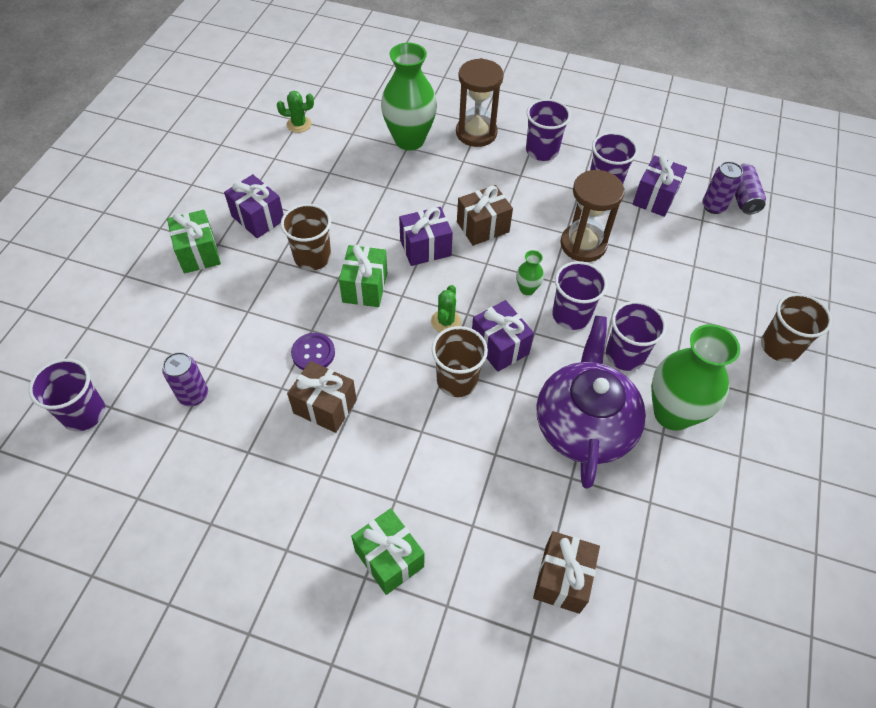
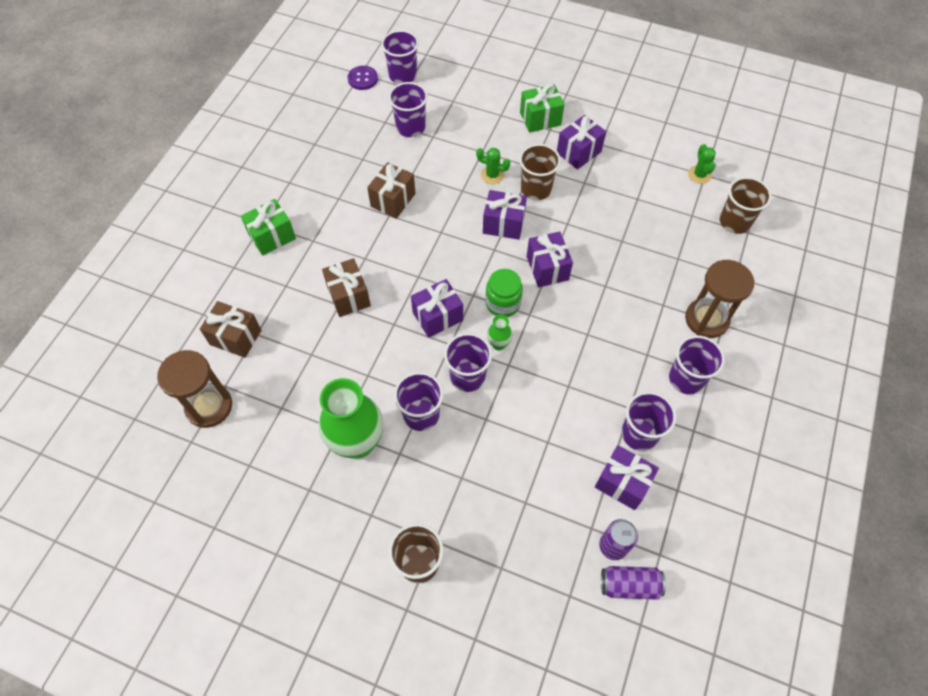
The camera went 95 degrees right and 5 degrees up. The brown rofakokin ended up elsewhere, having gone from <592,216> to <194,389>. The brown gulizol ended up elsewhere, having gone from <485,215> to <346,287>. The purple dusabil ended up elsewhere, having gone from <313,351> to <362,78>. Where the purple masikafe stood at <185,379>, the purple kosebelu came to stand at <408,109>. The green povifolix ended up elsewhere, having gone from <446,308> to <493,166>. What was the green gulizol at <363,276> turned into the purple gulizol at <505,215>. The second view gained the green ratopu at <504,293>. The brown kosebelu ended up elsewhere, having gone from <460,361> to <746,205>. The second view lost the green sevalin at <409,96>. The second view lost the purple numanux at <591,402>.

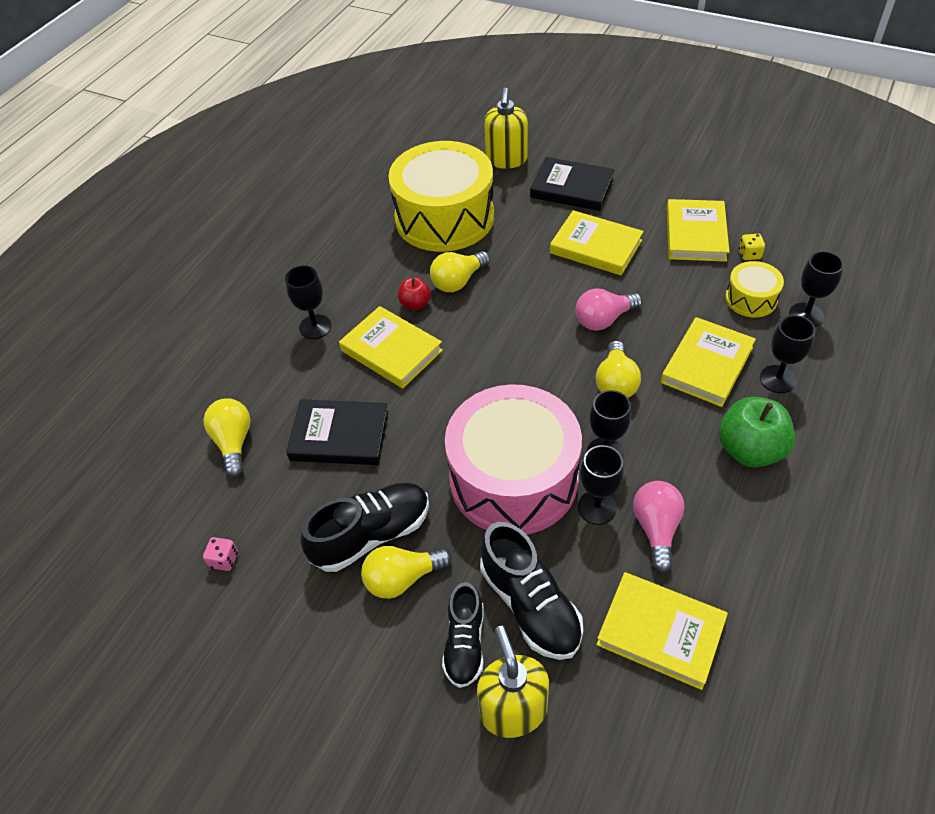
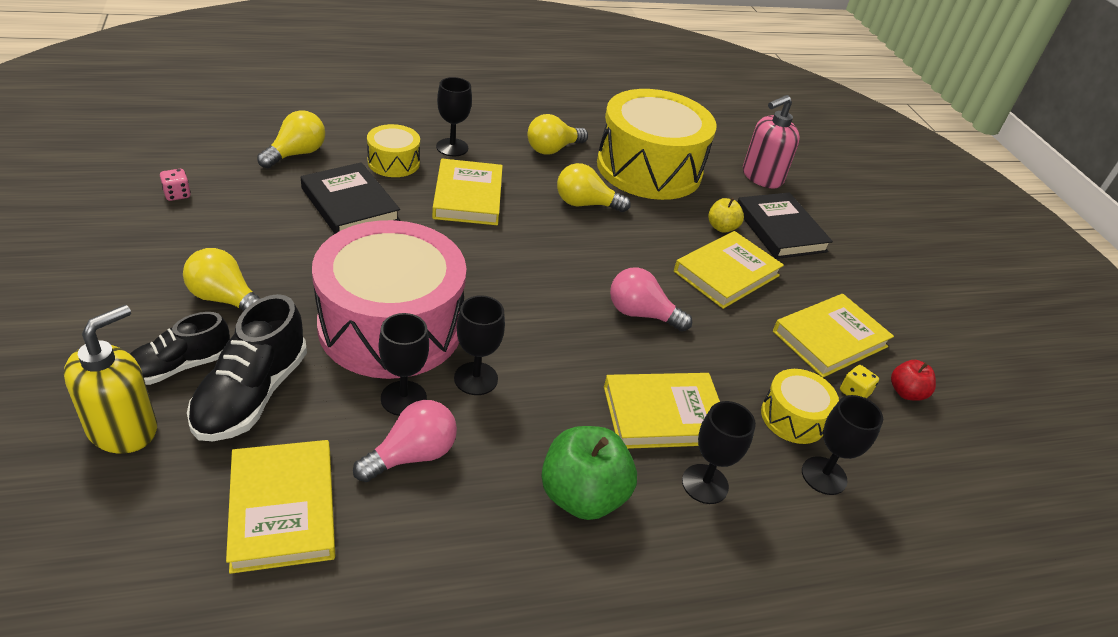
The camera went 40 degrees right and 10 degrees down. The second view gained the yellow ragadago at <393,150>. The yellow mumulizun ended up elsewhere, having gone from <618,369> to <557,134>. The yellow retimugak at <597,242> ended up facing another way, 60 degrees clockwise from before. The second view gained the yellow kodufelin at <726,215>. What was the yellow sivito at <506,128> turned into the pink sivito at <771,141>. The red kodufelin ended up elsewhere, having gone from <414,293> to <913,380>. The second view lost the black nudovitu at <364,527>.

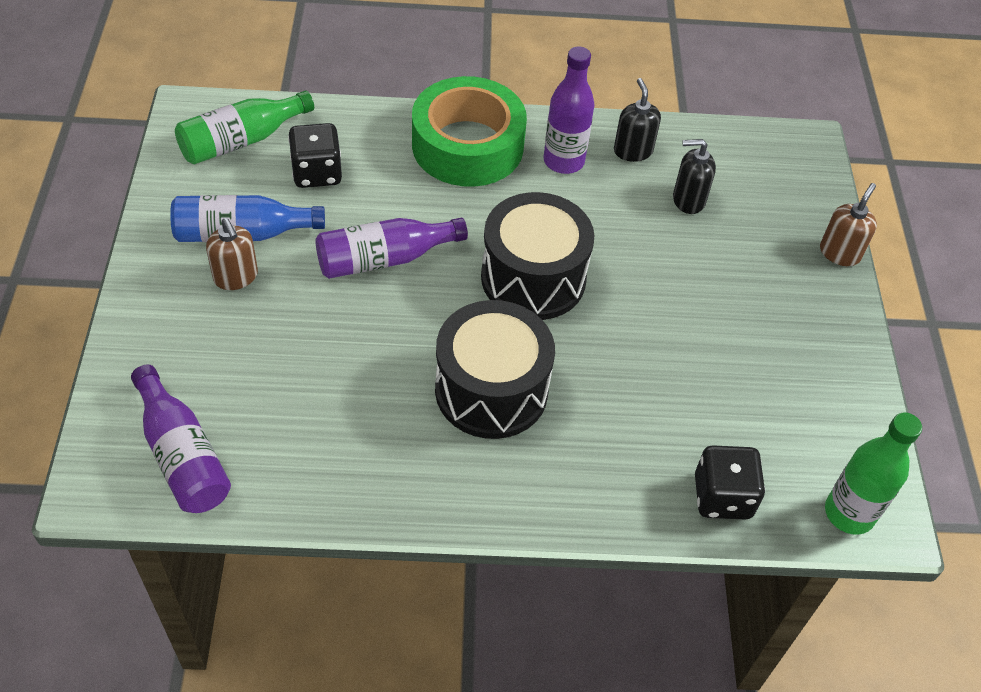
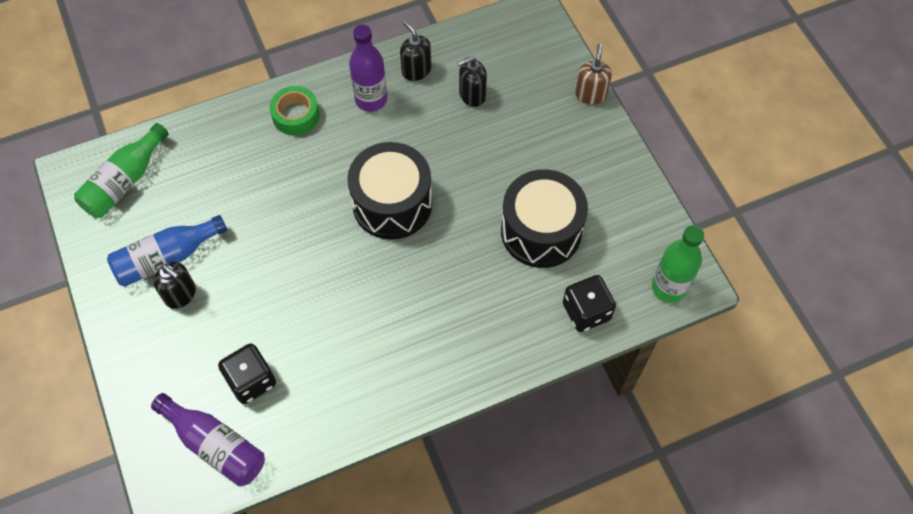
The camera went 20 degrees left and 10 degrees up. What was the brown sivito at <232,254> turned into the black sivito at <175,285>. The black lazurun ended up elsewhere, having gone from <315,155> to <247,373>. The size of the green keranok at <469,131> changed by a factor of 0.53. The black ragadago ended up elsewhere, having gone from <495,369> to <544,218>. The second view lost the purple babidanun at <391,248>.

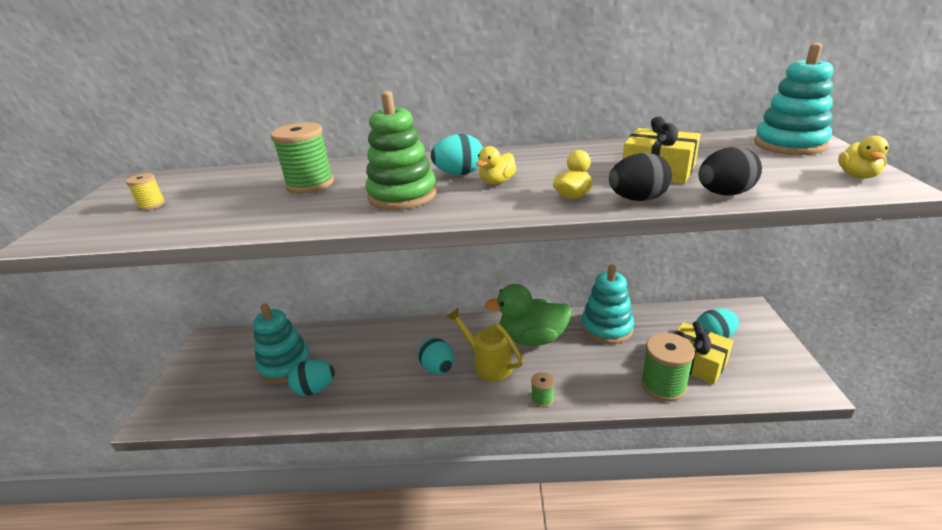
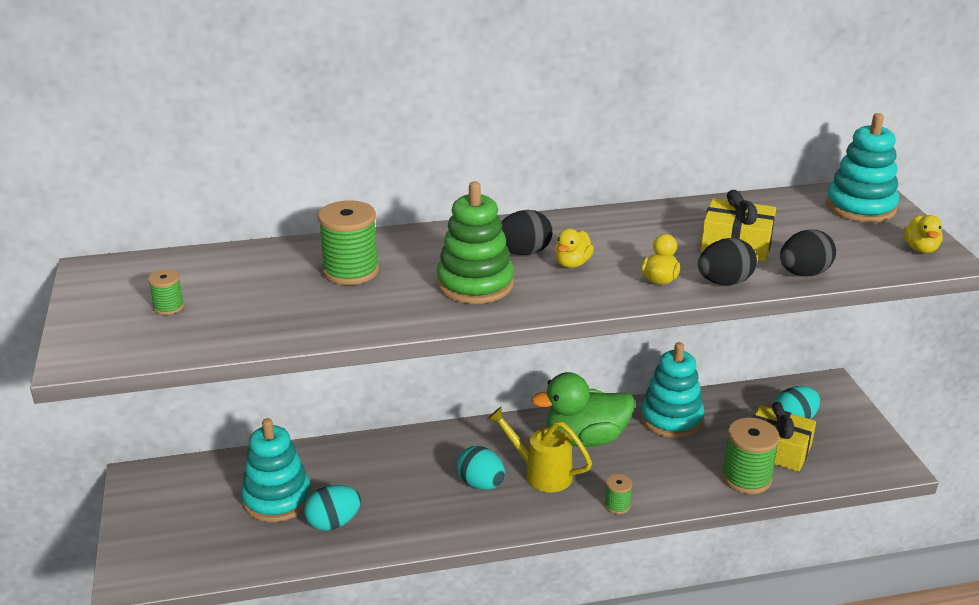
The camera went 15 degrees left and 0 degrees up. What was the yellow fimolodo at <145,192> turned into the green fimolodo at <166,292>. What was the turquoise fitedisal at <457,154> turned into the black fitedisal at <526,232>.

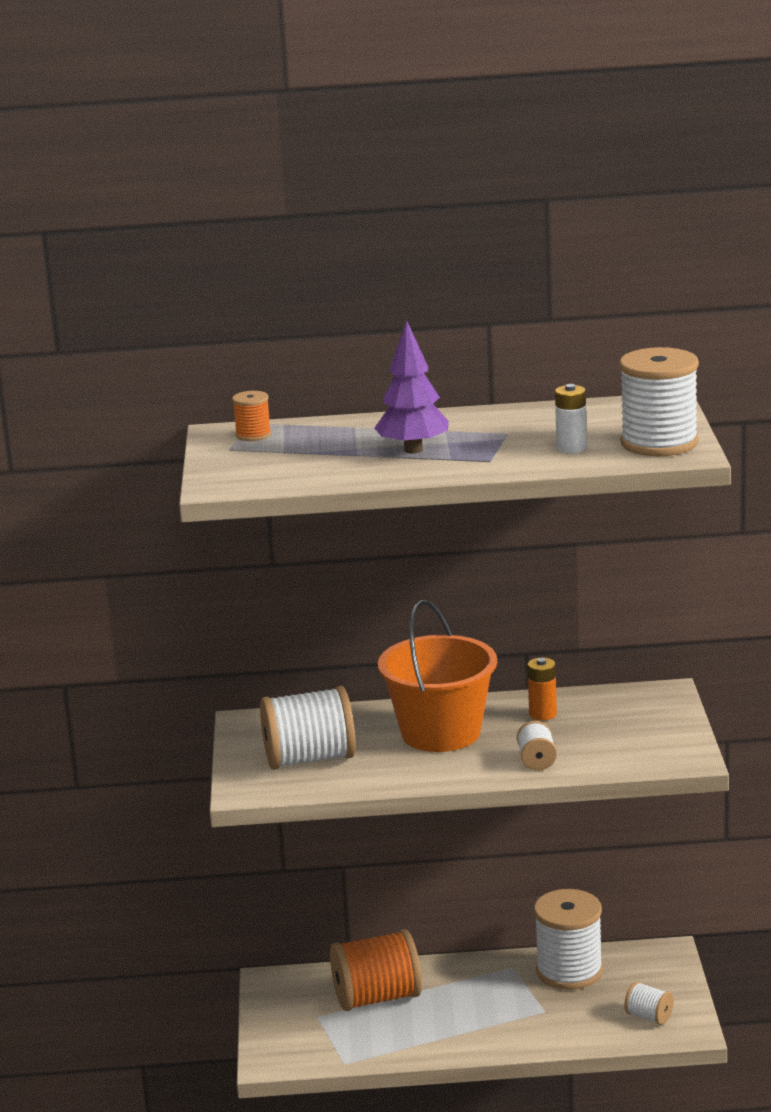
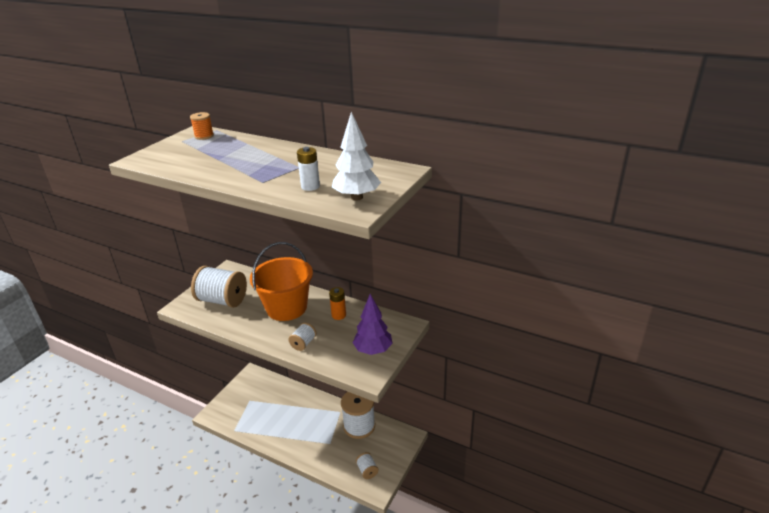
The camera went 30 degrees right and 10 degrees up. Where the white fimolodo stood at <659,401>, the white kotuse came to stand at <356,156>. The purple kotuse ended up elsewhere, having gone from <411,387> to <373,324>. The second view lost the orange fimolodo at <376,970>.

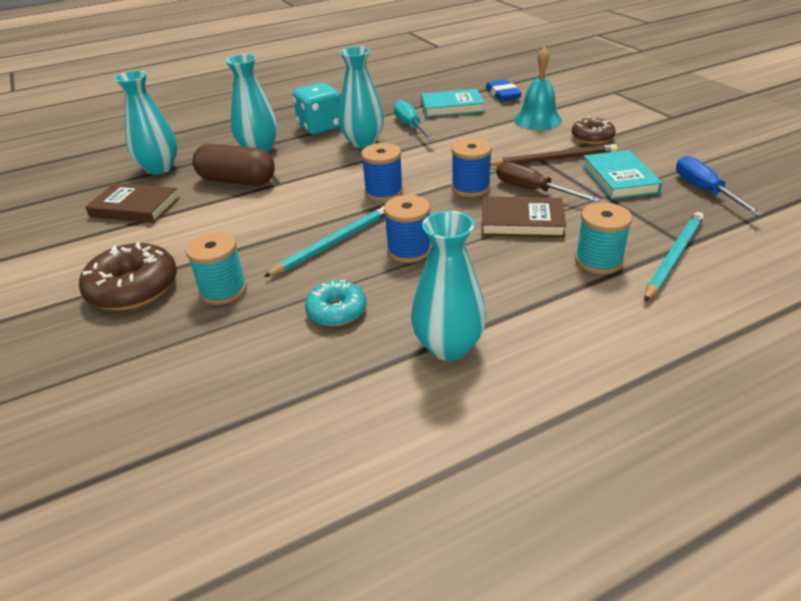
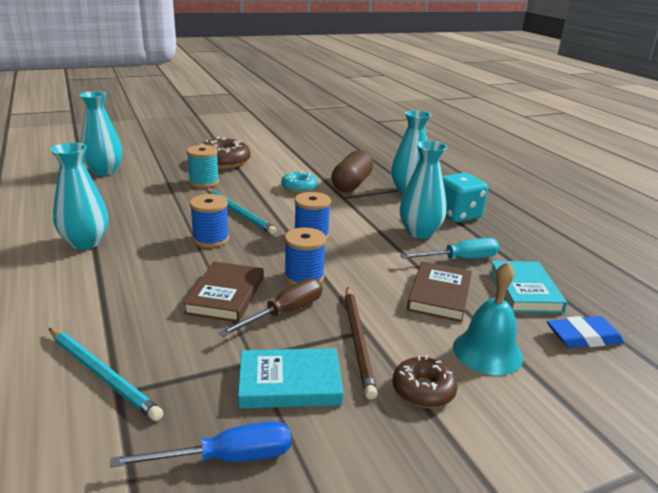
The camera went 90 degrees right and 10 degrees down. The turquoise sevalin ended up elsewhere, having gone from <145,122> to <100,133>. The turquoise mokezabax ended up elsewhere, having gone from <336,303> to <299,182>. The brown retimugak ended up elsewhere, having gone from <132,203> to <439,291>. The second view lost the turquoise fimolodo at <604,238>.

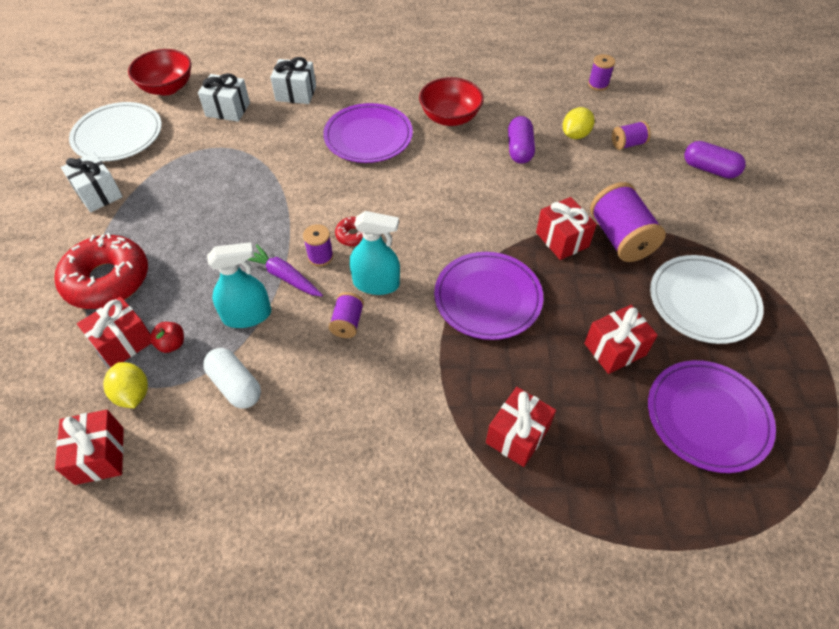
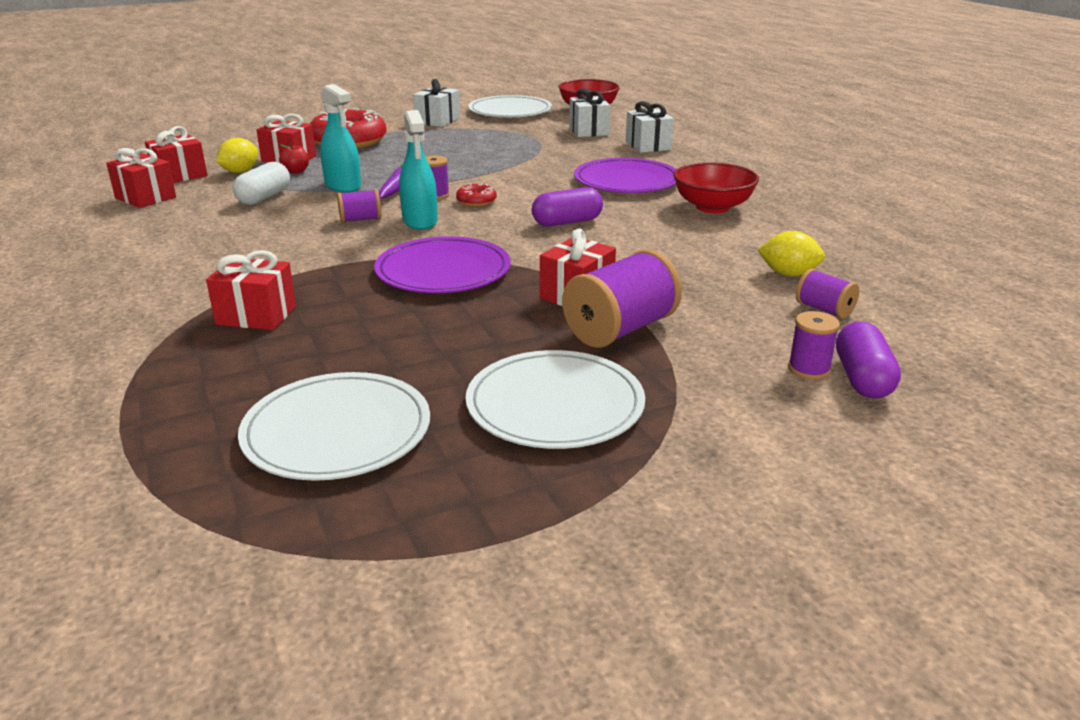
The camera went 65 degrees right and 25 degrees down. The red gulizol ended up elsewhere, having gone from <621,339> to <141,178>. What was the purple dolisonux at <712,416> turned into the white dolisonux at <334,426>. The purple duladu ended up elsewhere, having gone from <521,140> to <567,207>. The purple fimolodo ended up elsewhere, having gone from <601,72> to <814,345>.

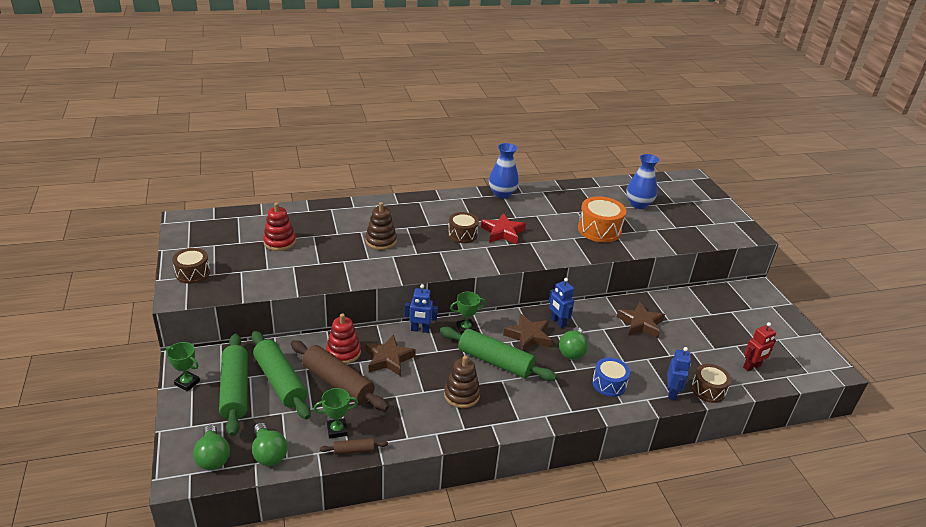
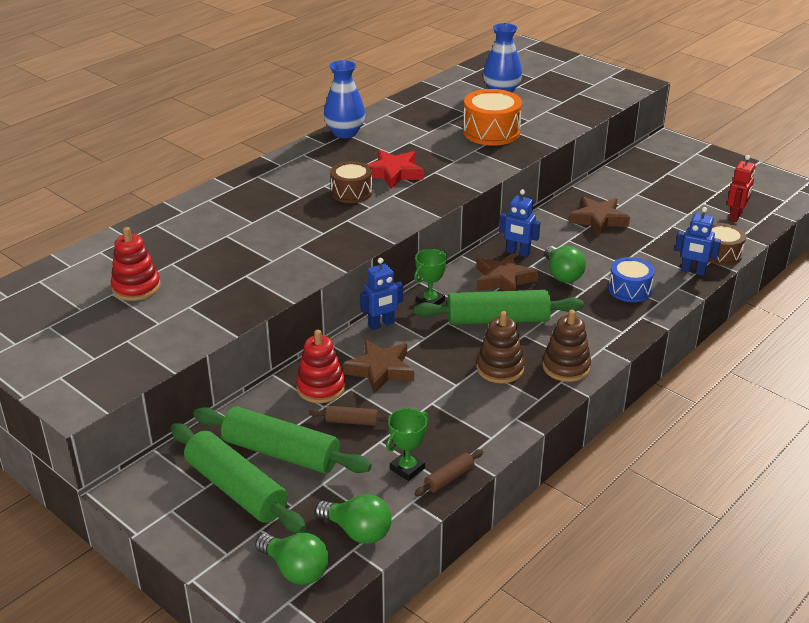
The camera went 30 degrees left and 0 degrees up. The size of the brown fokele at <340,375> changed by a factor of 0.46. The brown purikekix ended up elsewhere, having gone from <381,226> to <566,346>. The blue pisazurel at <679,373> ended up facing another way, 135 degrees clockwise from before. The second view lost the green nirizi at <183,367>. The second view lost the brown ragadago at <191,266>.

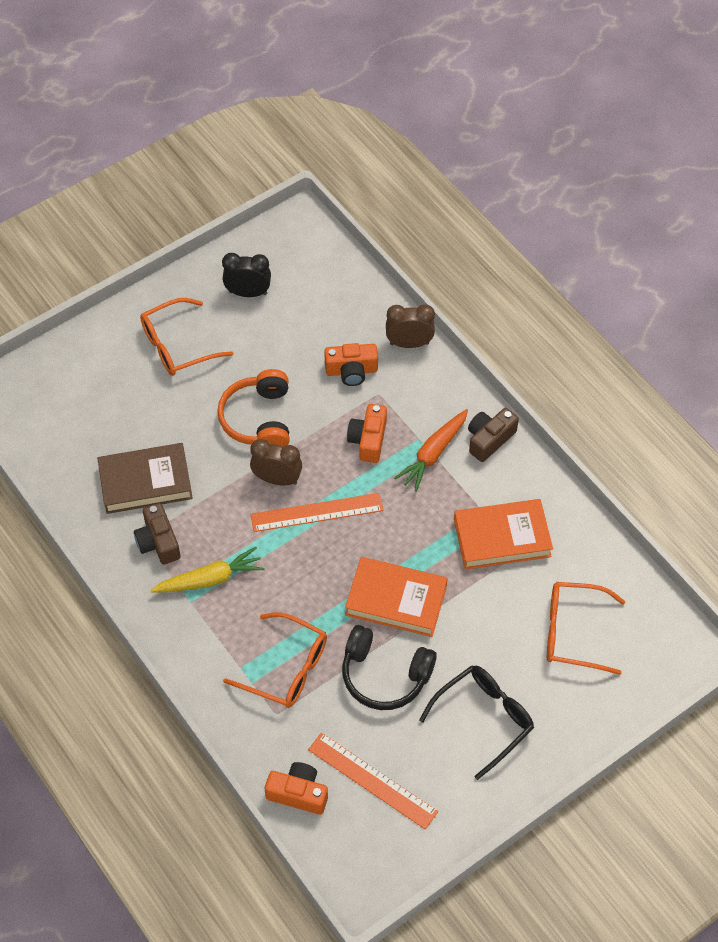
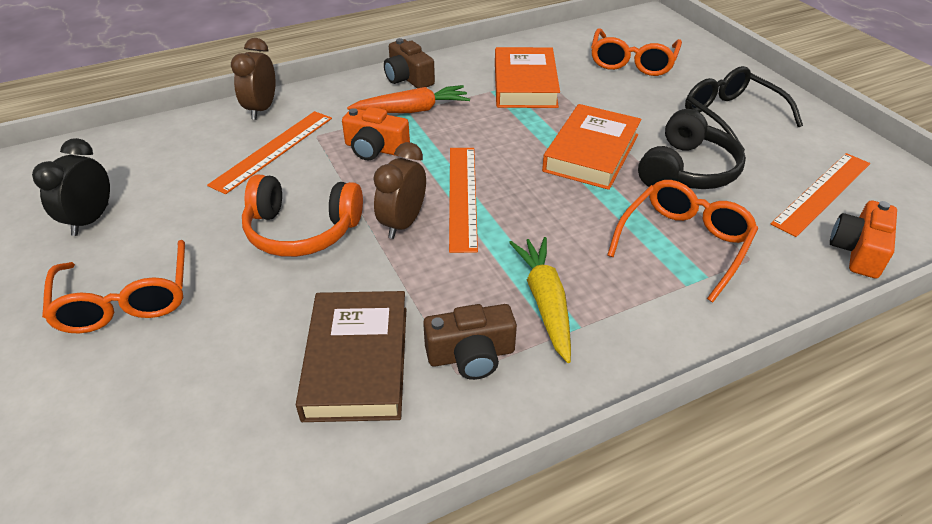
The camera went 80 degrees left and 15 degrees down. Where the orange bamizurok stood at <351,364>, the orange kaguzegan came to stand at <269,152>. The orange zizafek at <431,450> ended up facing another way, 60 degrees counterclockwise from before.

